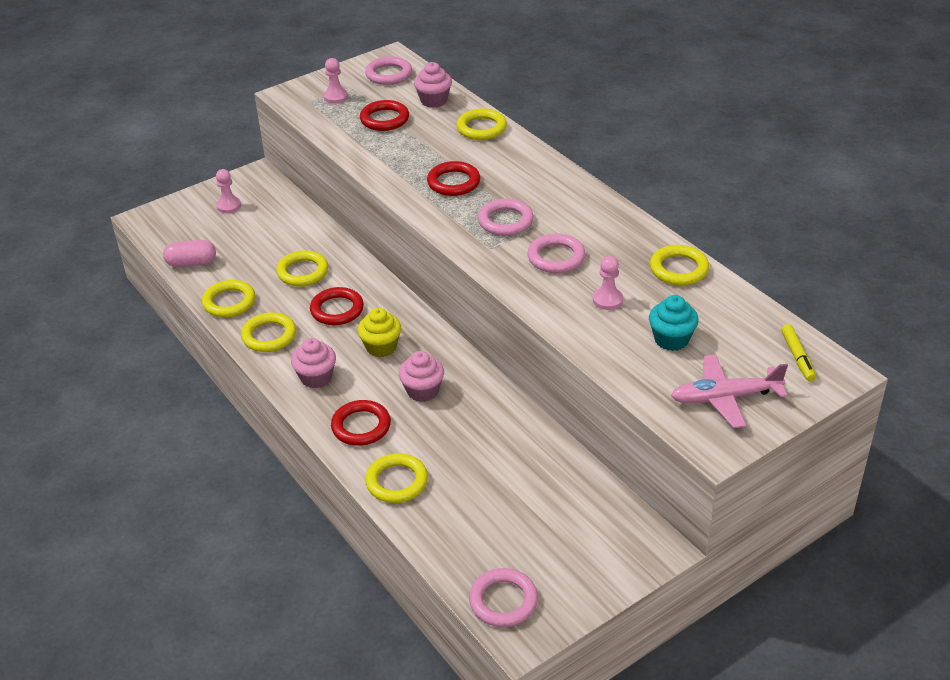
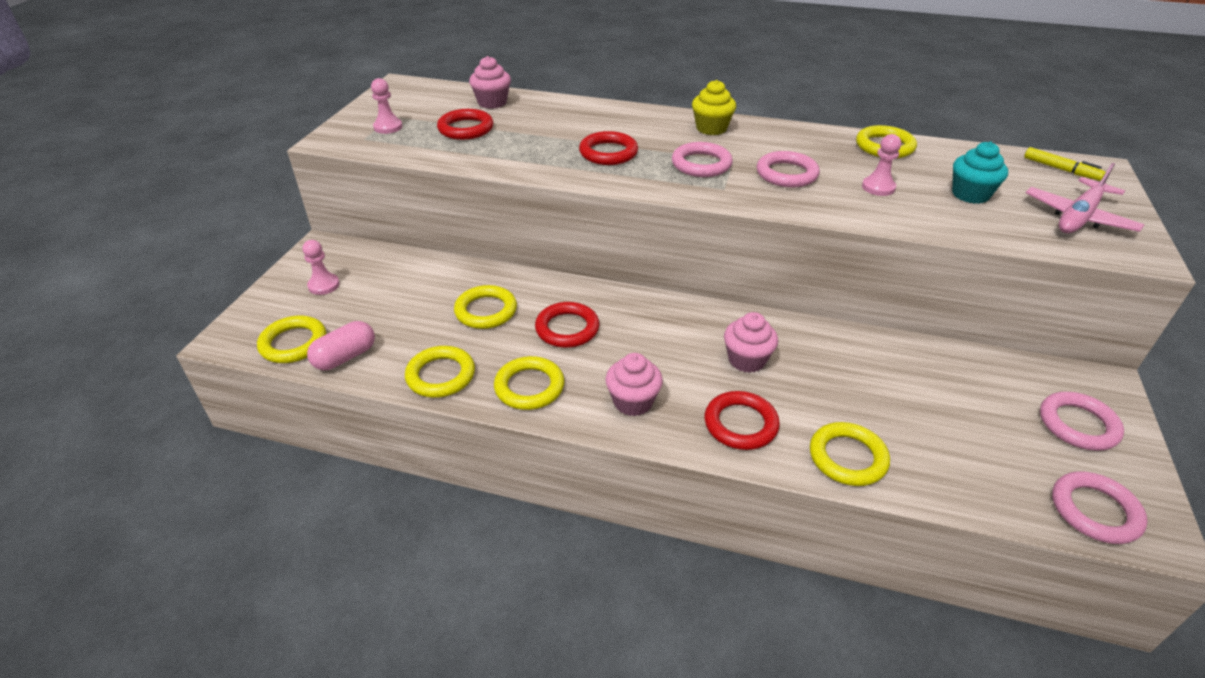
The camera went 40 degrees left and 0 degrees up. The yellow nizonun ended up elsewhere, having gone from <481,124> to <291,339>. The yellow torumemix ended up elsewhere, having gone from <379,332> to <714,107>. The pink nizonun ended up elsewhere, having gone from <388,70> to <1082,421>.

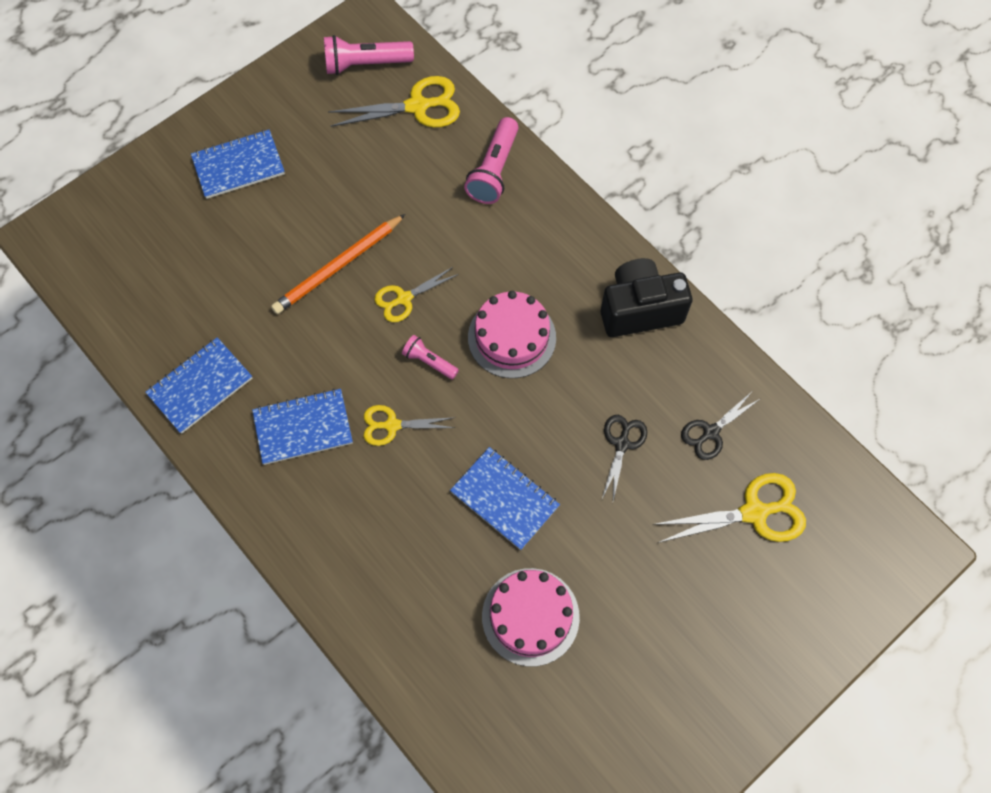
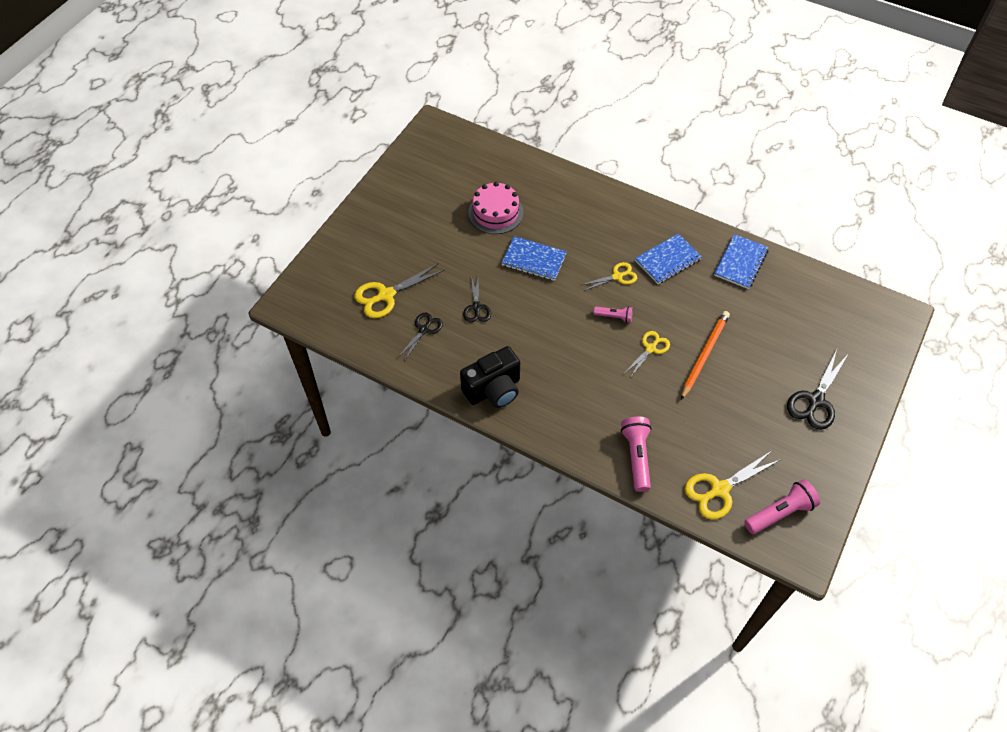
The camera went 160 degrees right and 10 degrees down. Where the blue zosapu stood at <238,164>, the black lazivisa came to stand at <818,390>. The second view lost the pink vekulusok at <512,334>.

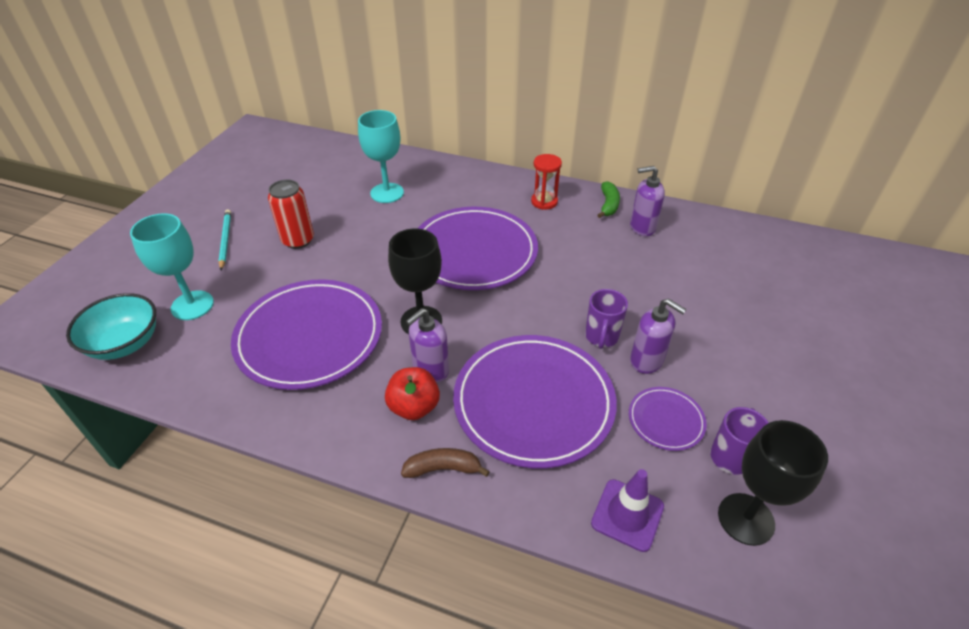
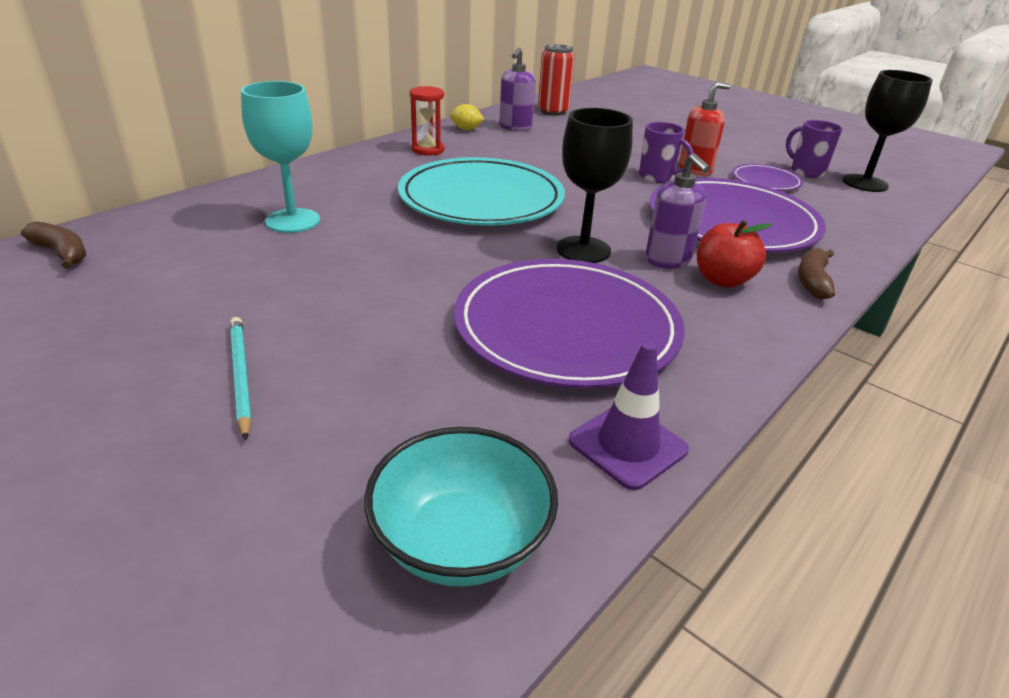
The camera went 70 degrees left and 10 degrees down. The second view gained the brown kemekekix at <53,245>. The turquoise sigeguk at <224,239> ended up facing another way, 60 degrees clockwise from before. What was the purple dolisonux at <477,248> turned into the turquoise dolisonux at <481,191>. Where the green kemekekix stood at <608,199>, the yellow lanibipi came to stand at <467,117>. The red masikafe ended up elsewhere, having gone from <291,214> to <556,80>. The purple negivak ended up elsewhere, having gone from <627,510> to <629,415>. What was the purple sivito at <658,336> turned into the red sivito at <705,129>. The second view lost the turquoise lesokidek at <172,267>.

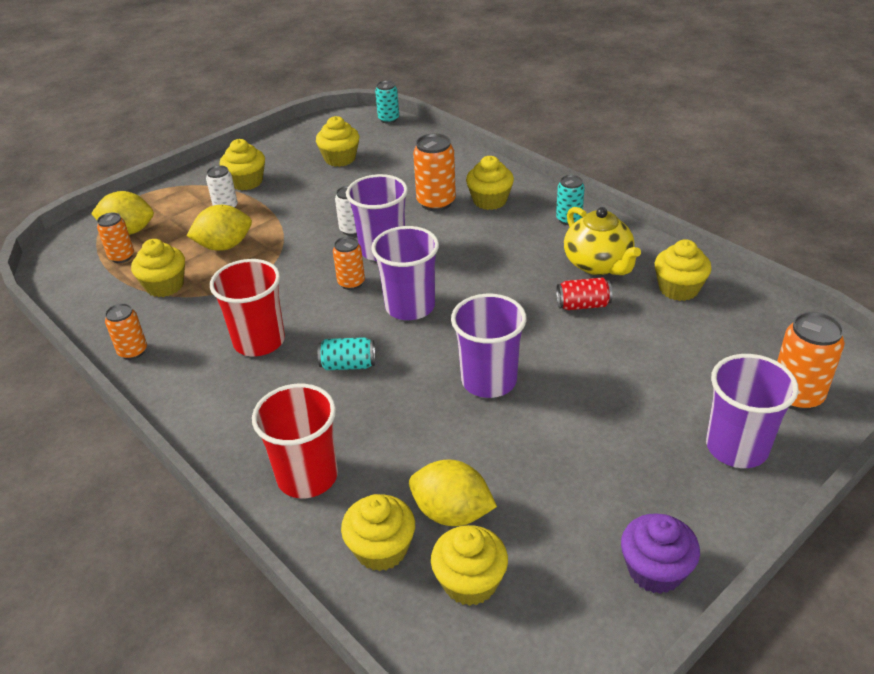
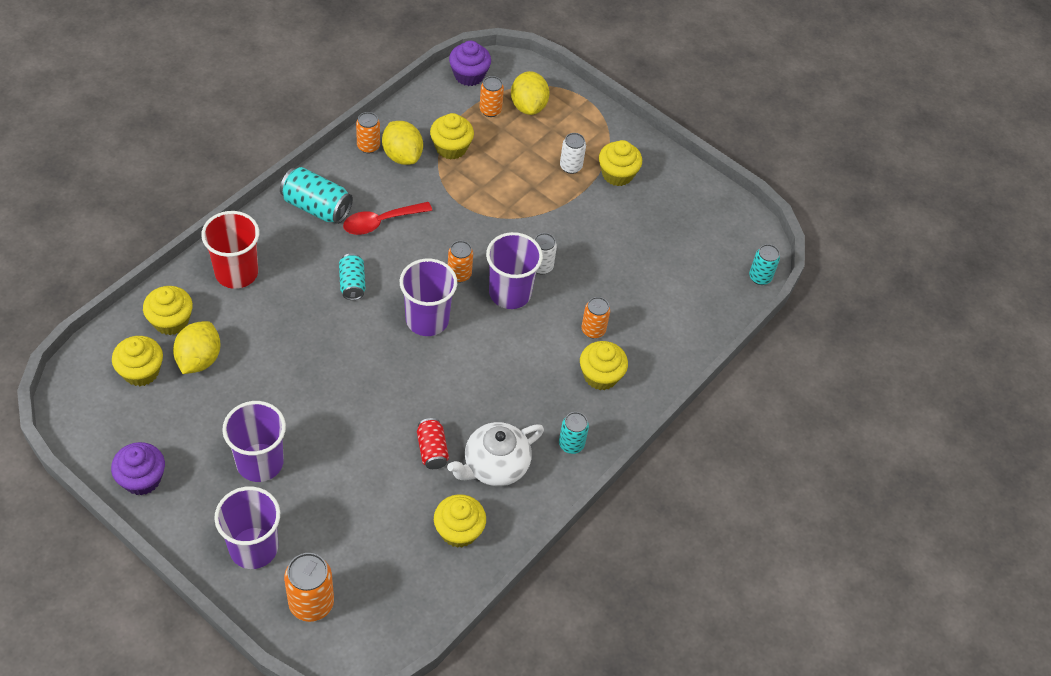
The camera went 75 degrees right and 15 degrees up. The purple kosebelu ended up elsewhere, having gone from <489,346> to <254,441>. The second view gained the turquoise masikafe at <316,195>. Where the red kosebelu stood at <247,307>, the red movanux came to stand at <387,218>. The yellow lanibipi ended up elsewhere, having gone from <219,228> to <402,143>. What was the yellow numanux at <602,241> turned into the white numanux at <495,454>. The second view gained the purple torumemix at <470,63>. The size of the orange masikafe at <434,172> changed by a factor of 0.63. The second view lost the yellow torumemix at <337,141>.

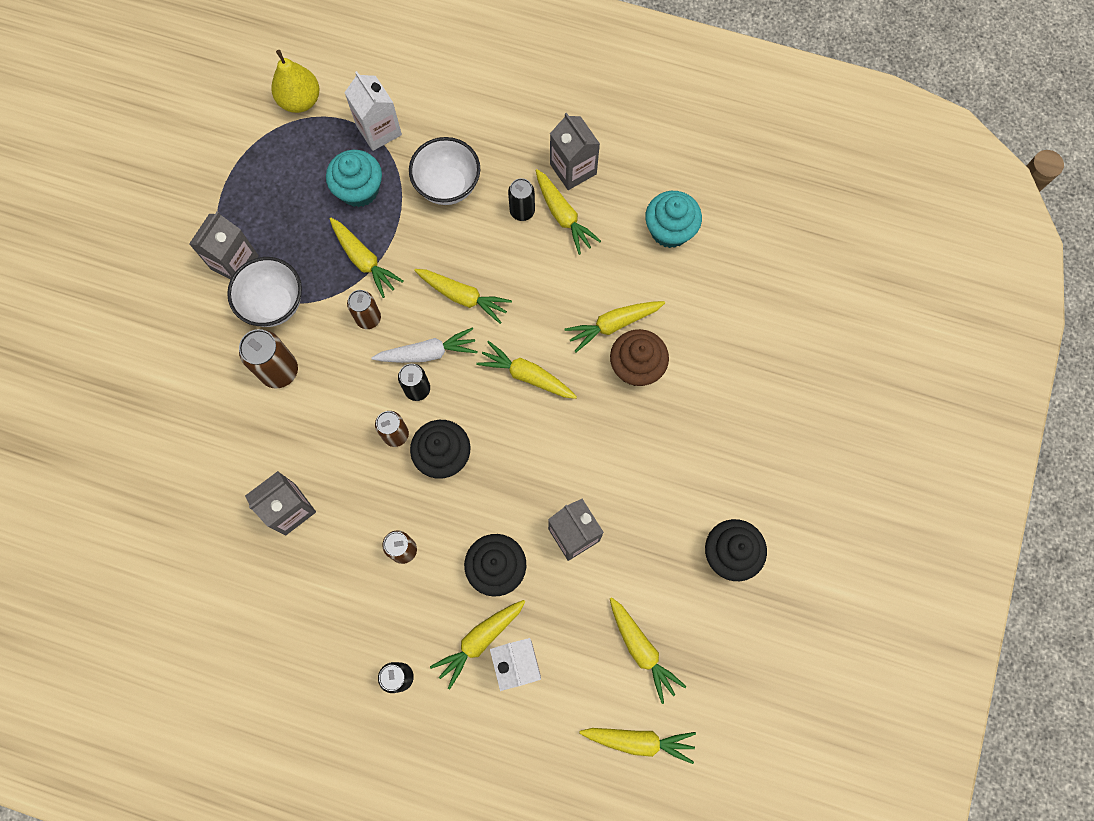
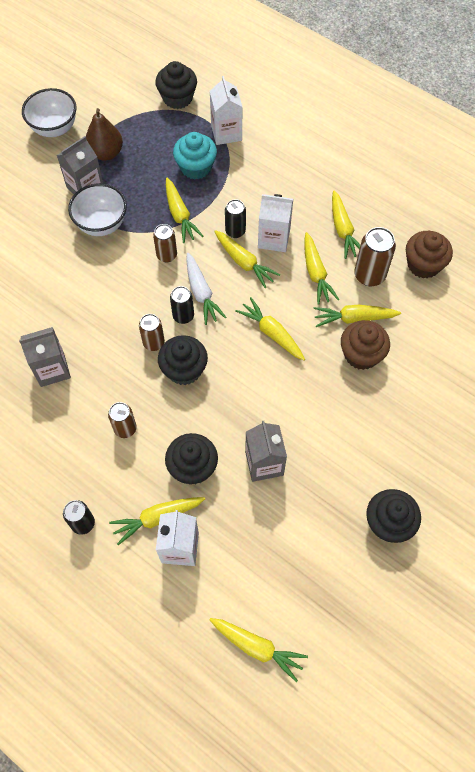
The camera went 20 degrees right and 10 degrees down. The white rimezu ended up elsewhere, having gone from <444,171> to <49,112>. The second view gained the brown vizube at <104,134>. Where the yellow vizube stood at <295,81>, the black torumemix came to stand at <176,85>. The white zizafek at <424,345> ended up facing another way, 60 degrees clockwise from before. The black masikafe ended up elsewhere, having gone from <521,199> to <235,218>. The second view gained the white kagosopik at <275,223>. The yellow zizafek ended up elsewhere, having gone from <648,650> to <321,268>. The brown masikafe ended up elsewhere, having gone from <268,359> to <375,256>. What was the turquoise torumemix at <673,219> turned into the brown torumemix at <429,255>. The second view lost the grey kagosopik at <575,151>.

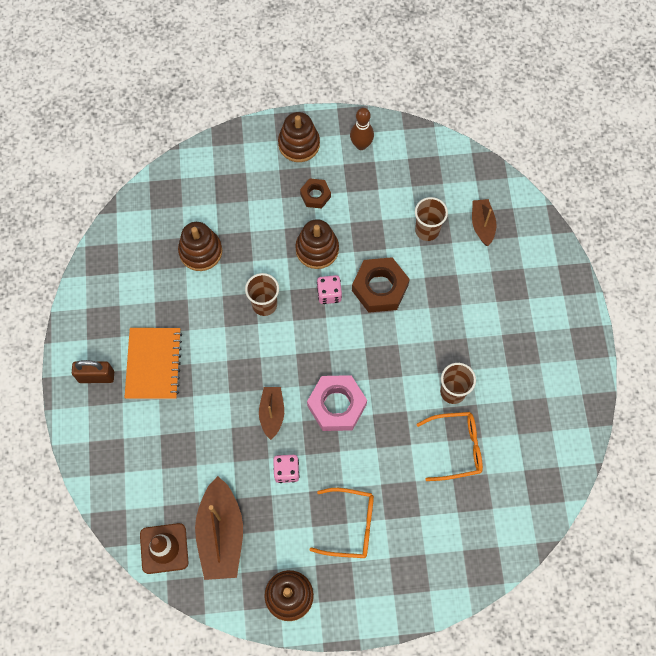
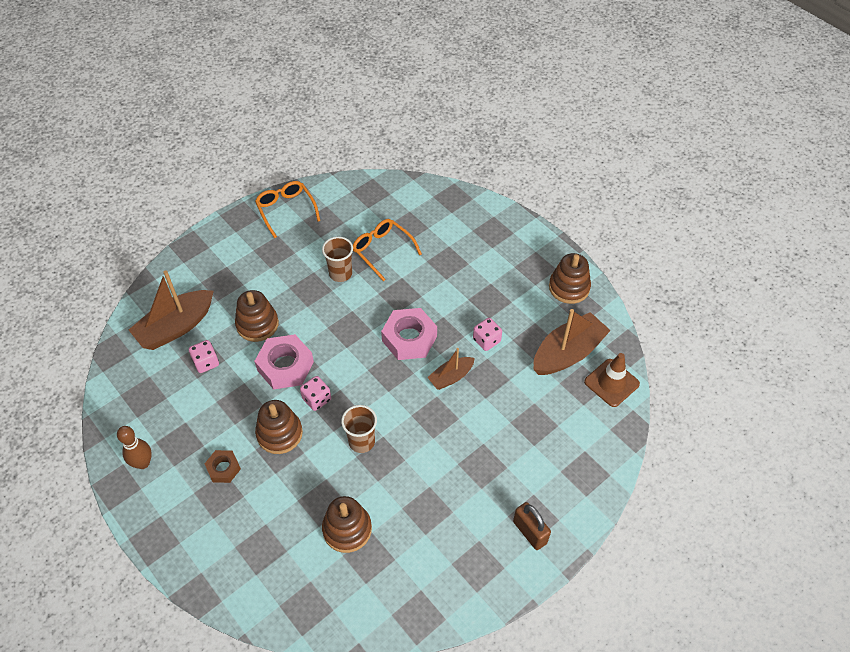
The camera went 125 degrees left and 15 degrees down. The size of the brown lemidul at <484,222> changed by a factor of 1.78. Where the brown kosebelu stood at <431,219>, the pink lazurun came to stand at <204,356>. The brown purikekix ended up elsewhere, having gone from <299,137> to <257,316>. What was the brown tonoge at <381,285> turned into the pink tonoge at <284,362>. The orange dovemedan ended up elsewhere, having gone from <342,523> to <287,209>. The second view lost the orange zosapu at <153,363>.

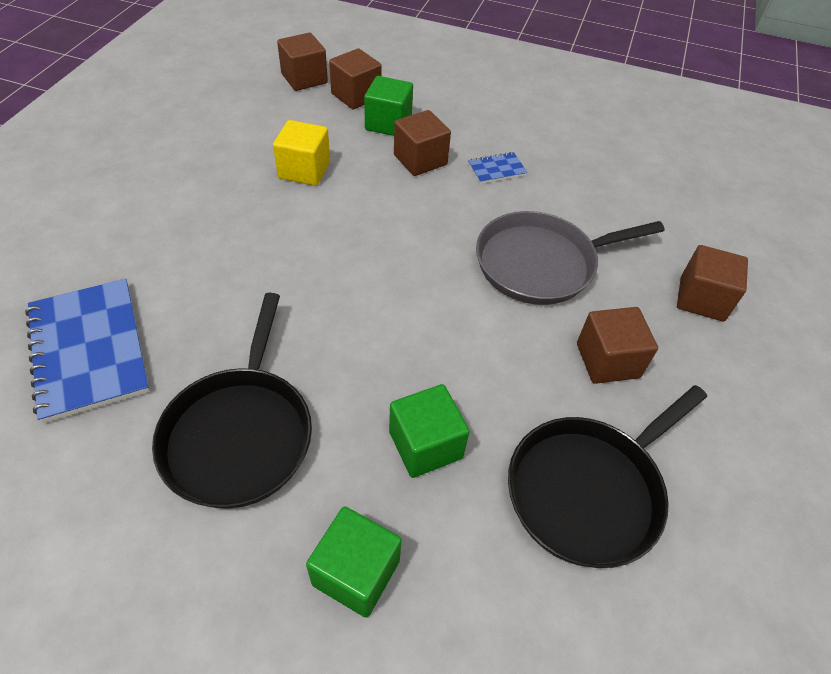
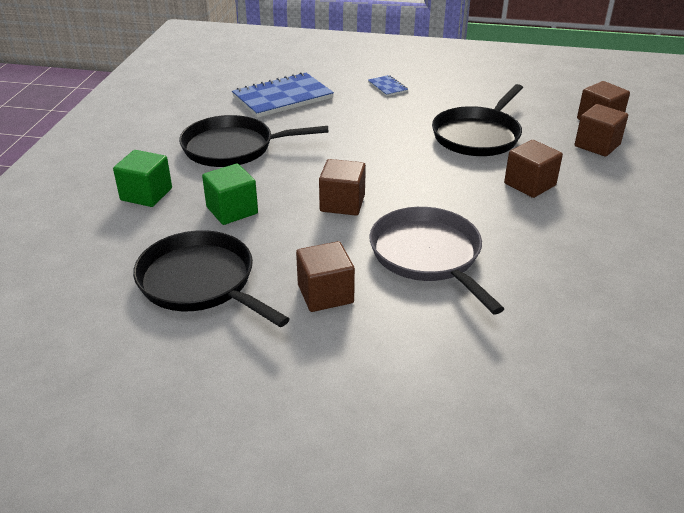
The camera went 85 degrees right and 15 degrees down. The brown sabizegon ended up elsewhere, having gone from <712,283> to <342,187>. The blue zosapu ended up elsewhere, having gone from <498,168> to <388,85>. Where the yellow sabizegon stood at <301,153>, the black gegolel came to stand at <477,120>. The second view lost the green sabizegon at <388,106>.

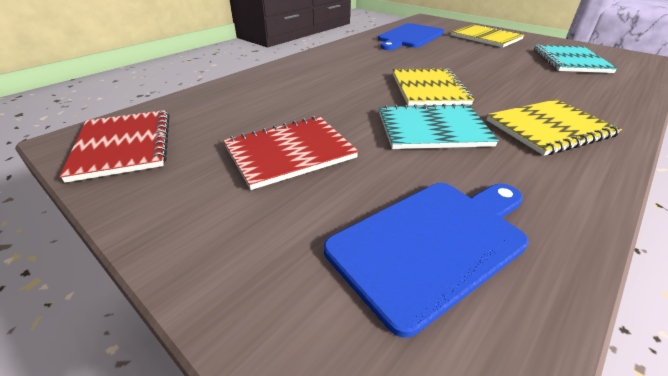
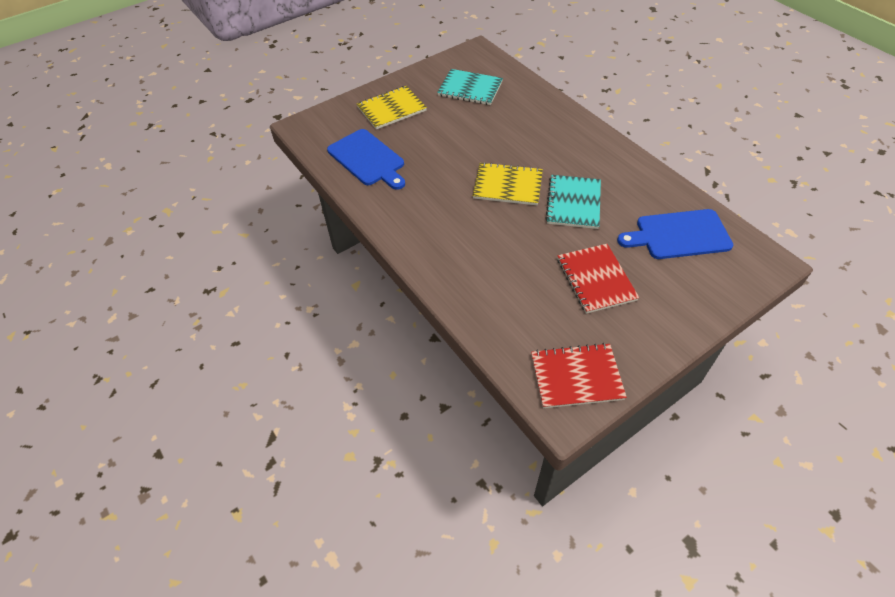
The camera went 75 degrees left and 15 degrees up. The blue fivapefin at <426,260> ended up facing another way, 75 degrees counterclockwise from before. The second view lost the yellow zosapu at <554,127>.

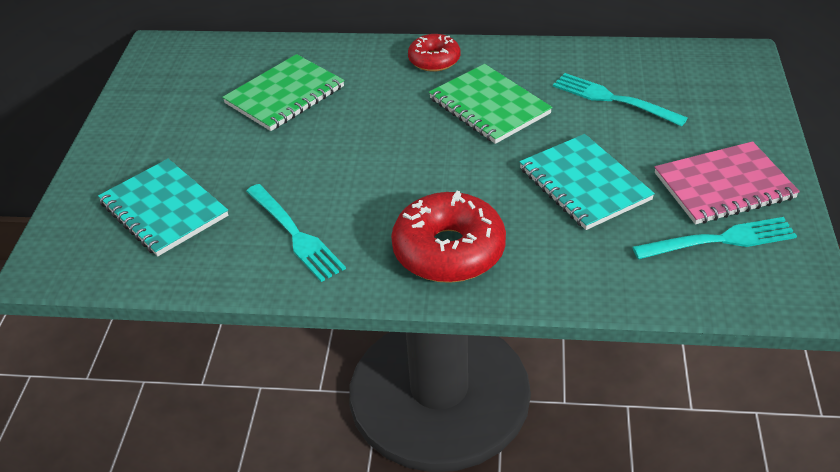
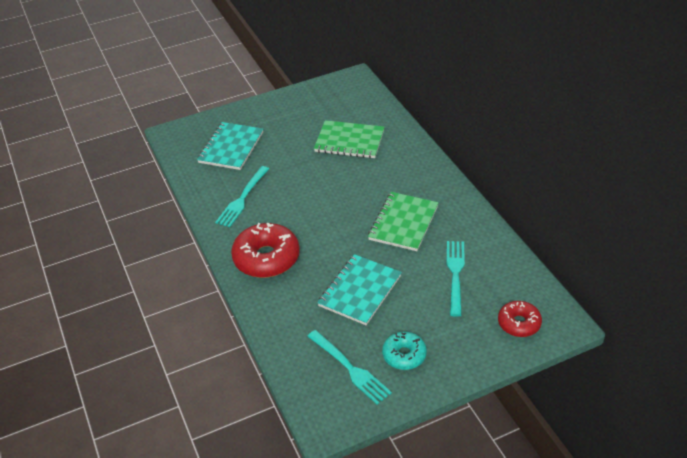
The camera went 60 degrees right and 0 degrees up. Where the pink zosapu stood at <727,182>, the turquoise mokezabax came to stand at <404,351>. The red mokezabax ended up elsewhere, having gone from <434,53> to <520,319>.

